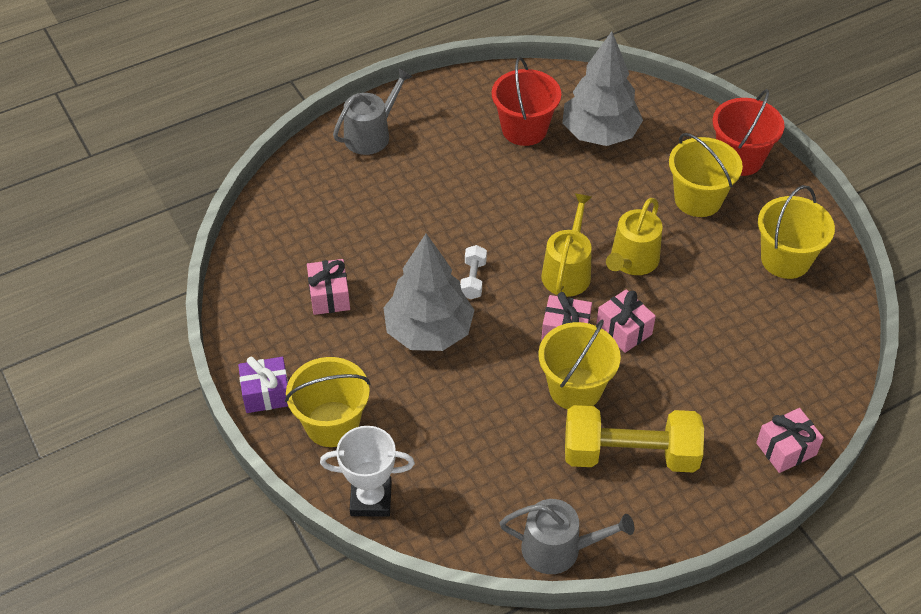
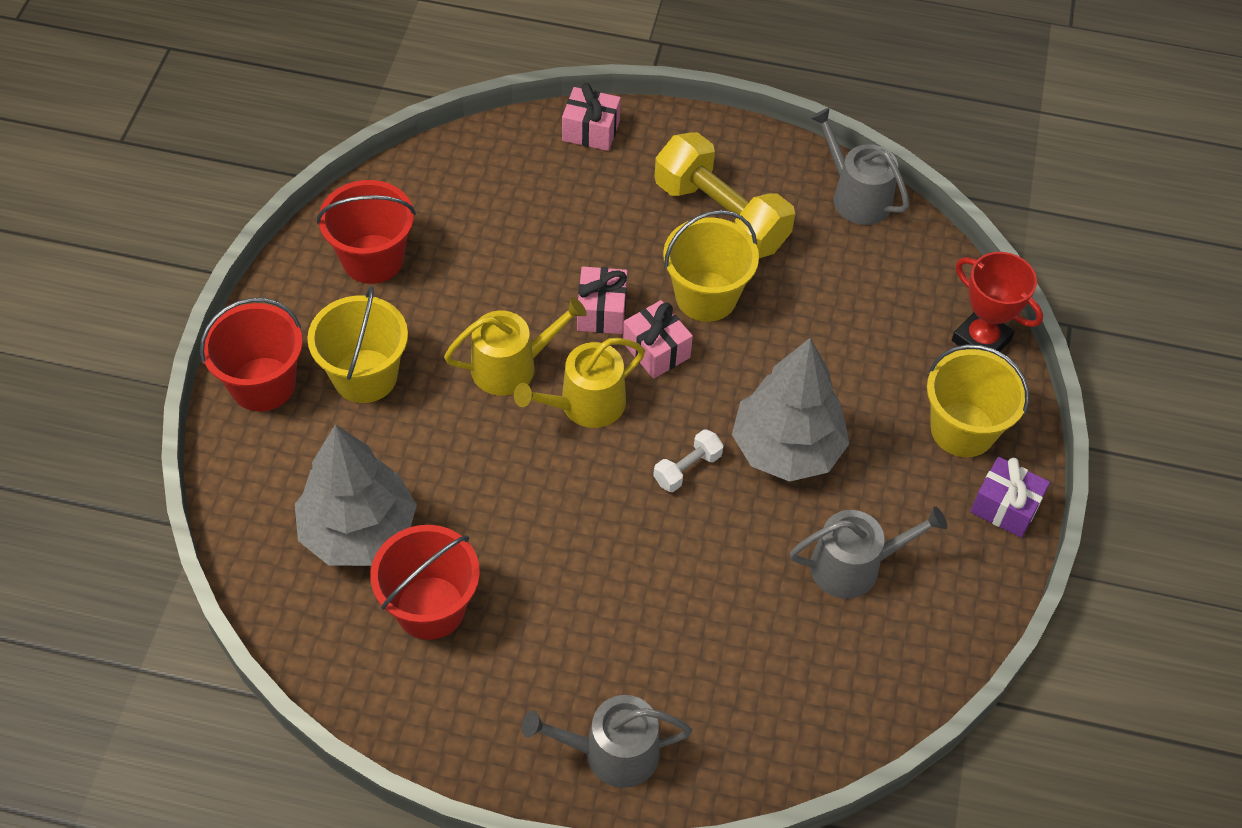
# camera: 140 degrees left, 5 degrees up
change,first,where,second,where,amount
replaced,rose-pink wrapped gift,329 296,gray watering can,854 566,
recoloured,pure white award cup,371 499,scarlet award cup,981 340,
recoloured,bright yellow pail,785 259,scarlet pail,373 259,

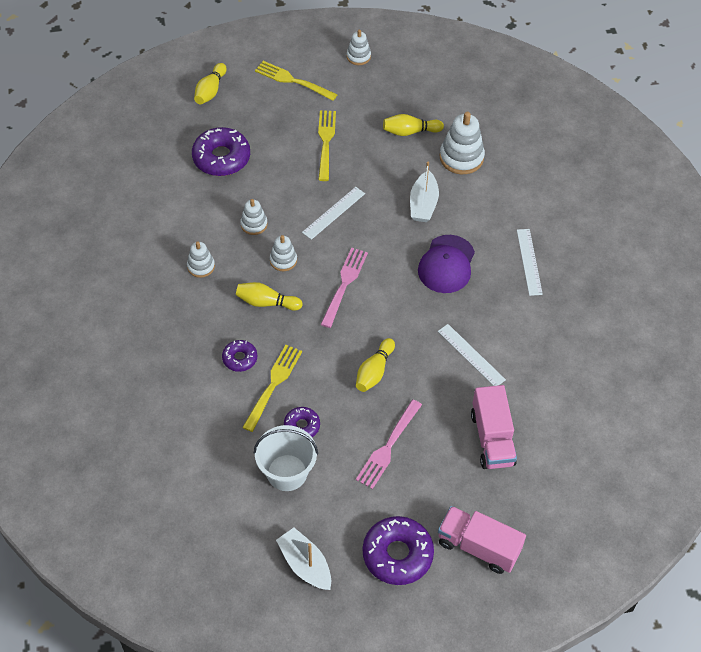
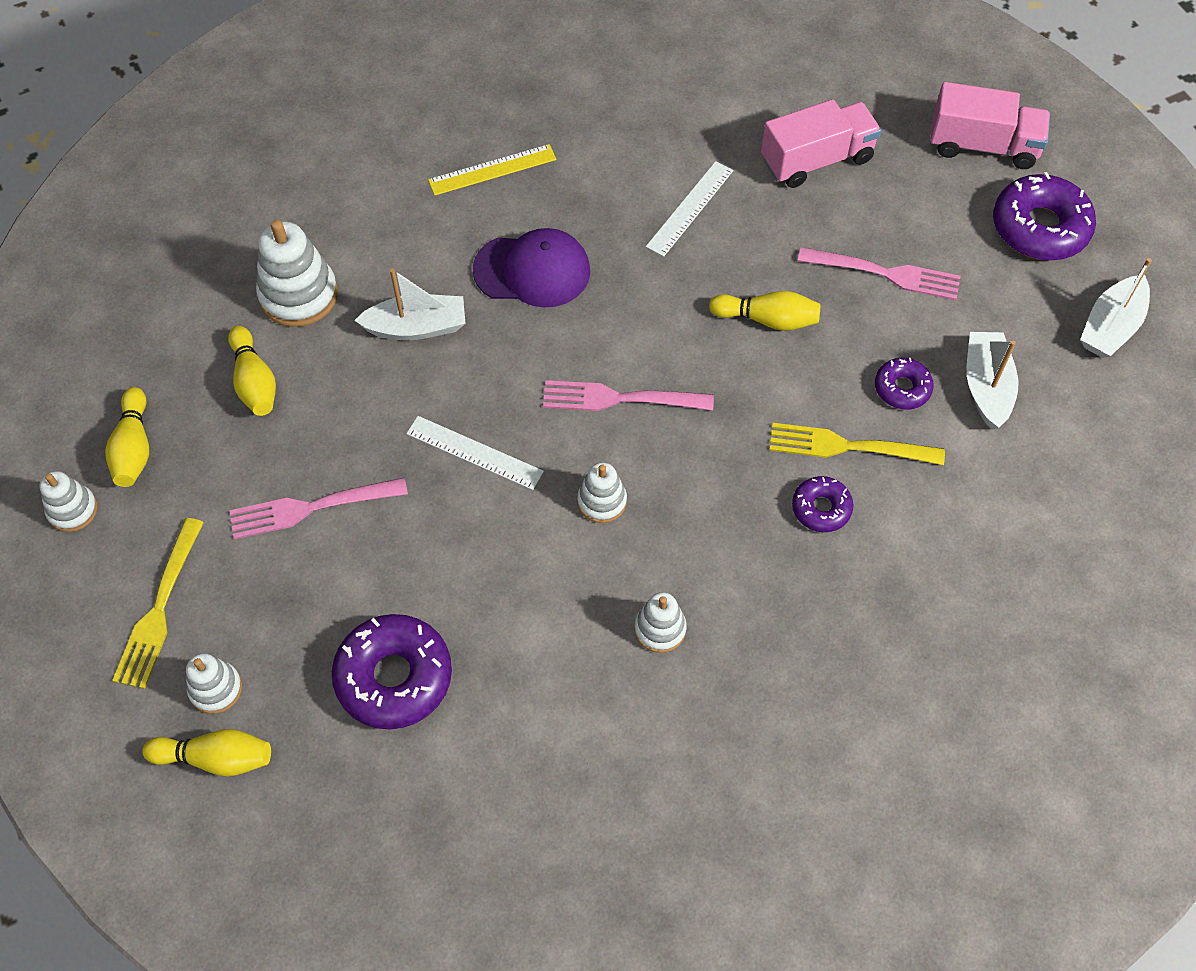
# camera: 105 degrees left, 5 degrees up
change,first,where,second,where,amount
moved,bright yellow tenpin,266 302,,134 448,
moved,pure white stacking toy,254 224,,216 689,
replaced,pure white pail,287 472,pure white toy boat,986 386,
recoloured,bright yellow table fork,326 143,rose-pink table fork,312 507,
recoloured,pure white measuring stick,529 261,bright yellow measuring stick,492 170,
turned,rose-pink truck,478 547,,983 146,90 degrees counterclockwise

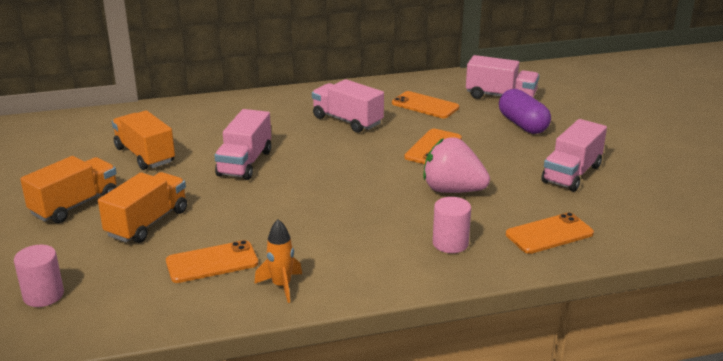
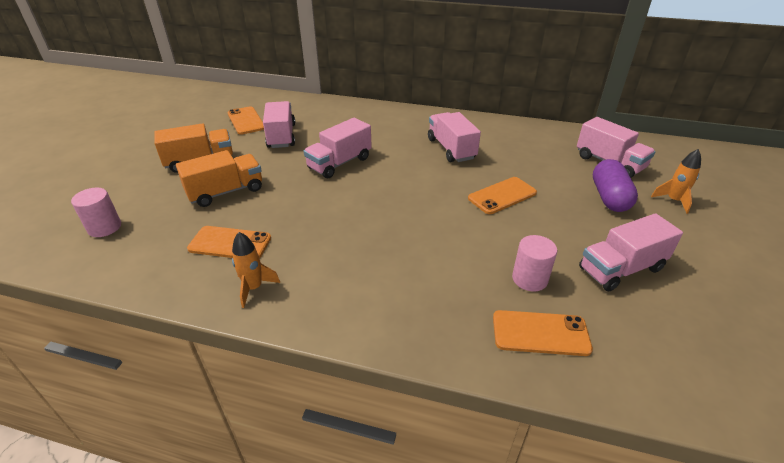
# camera: 30 degrees right, 10 degrees up
change,first,where,second,where,amount
removed,rose-pink strawberry,452 190,,,
added,,,bright orange rocket,673 201,
moved,bright orange smartphone,425 105,,246 121,
moved,rose-pink cylinder,450 243,,529 279,
recoloured,bright orange truck,145 155,rose-pink truck,281 136,

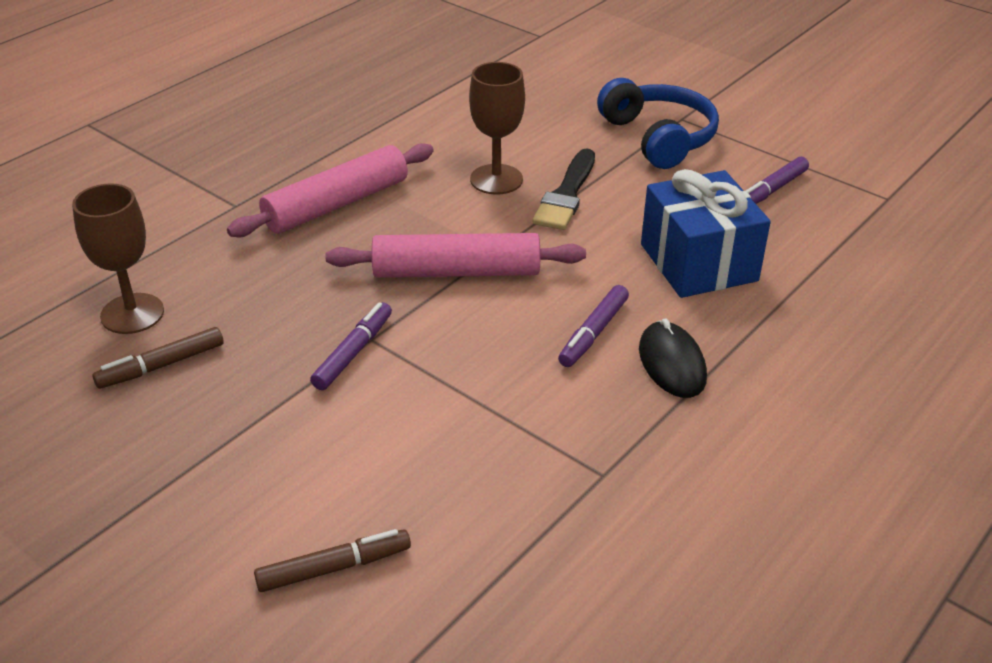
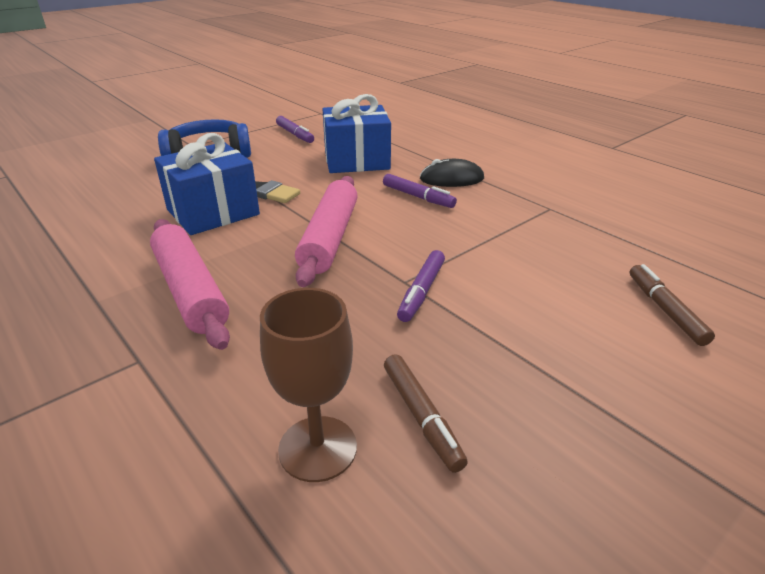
# camera: 80 degrees left, 5 degrees down
change,first,where,second,where,amount
replaced,brown goblet,496 179,royal blue wrapped gift,213 212,
turned,purple felt pen,353 353,,422 291,105 degrees counterclockwise

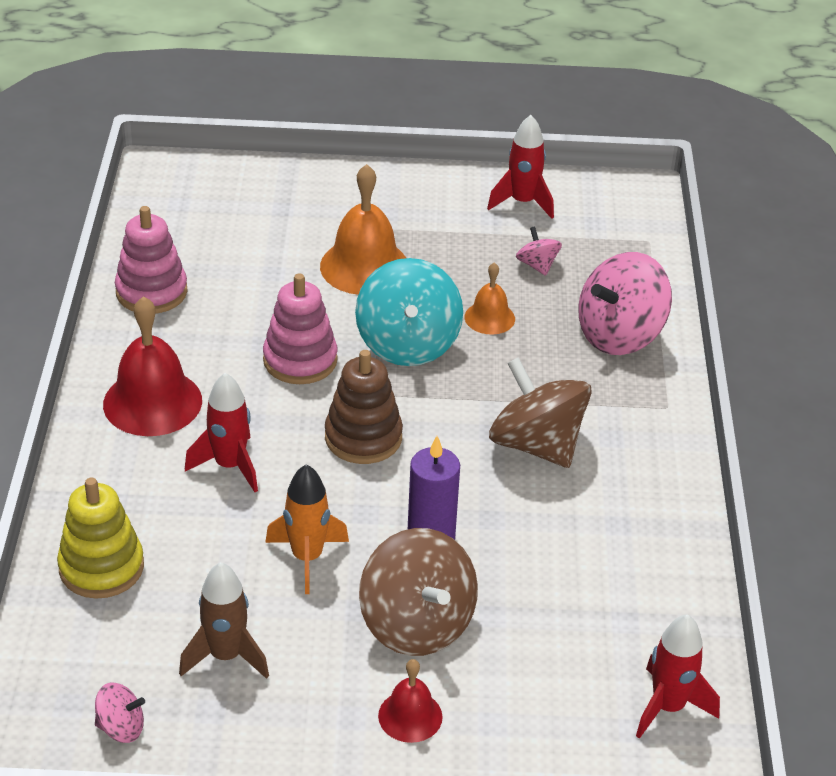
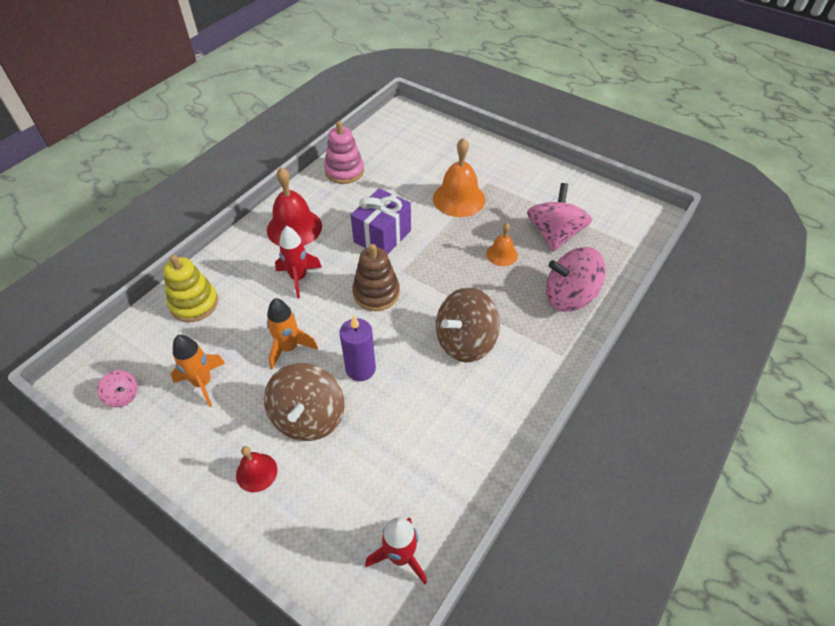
# camera: 35 degrees right, 10 degrees up
change,first,where,second,where,amount
removed,turquoise spinning top,408 344,,,
removed,scarlet rocket,522 202,,,
replaced,rose-pink stacking toy,300 360,purple wrapped gift,382 236,
recoloured,brown rocket,226 656,bright orange rocket,203 383,
turned,brown spinning top,536 445,,465 341,120 degrees counterclockwise
resized,rose-pink spinning top,537 265,,554 235,x2.12

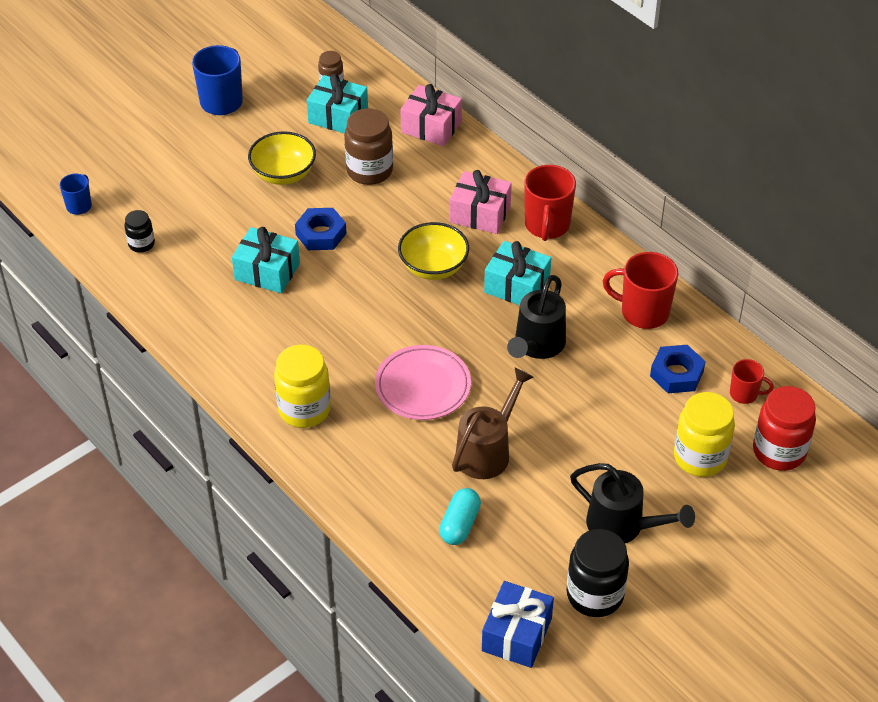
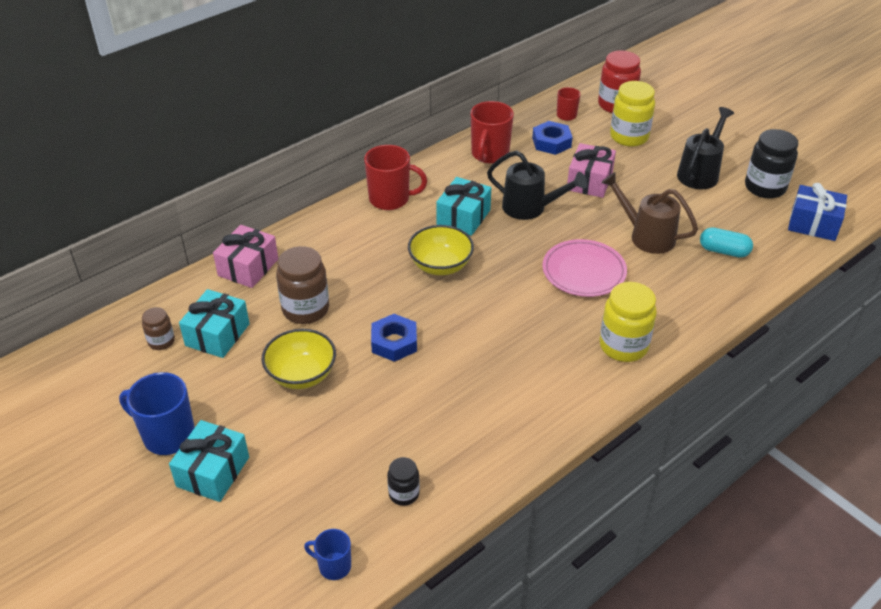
# camera: 90 degrees left, 5 degrees down
change,first,where,second,where,amount
moved,turquoise wrapped gift,267 271,,213 472,
moved,rose-pink wrapped gift,480 214,,589 181,

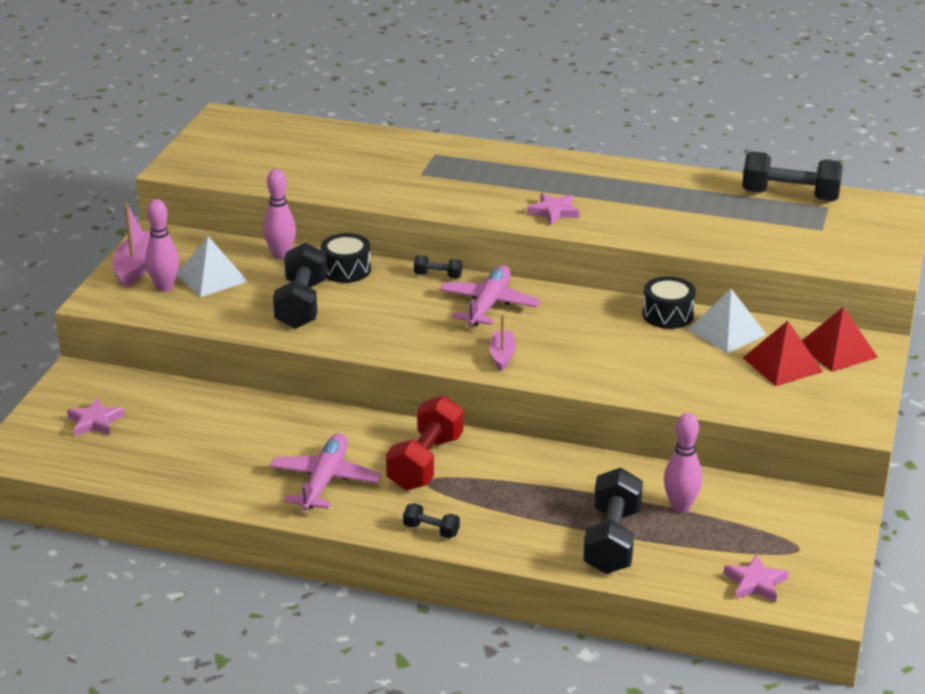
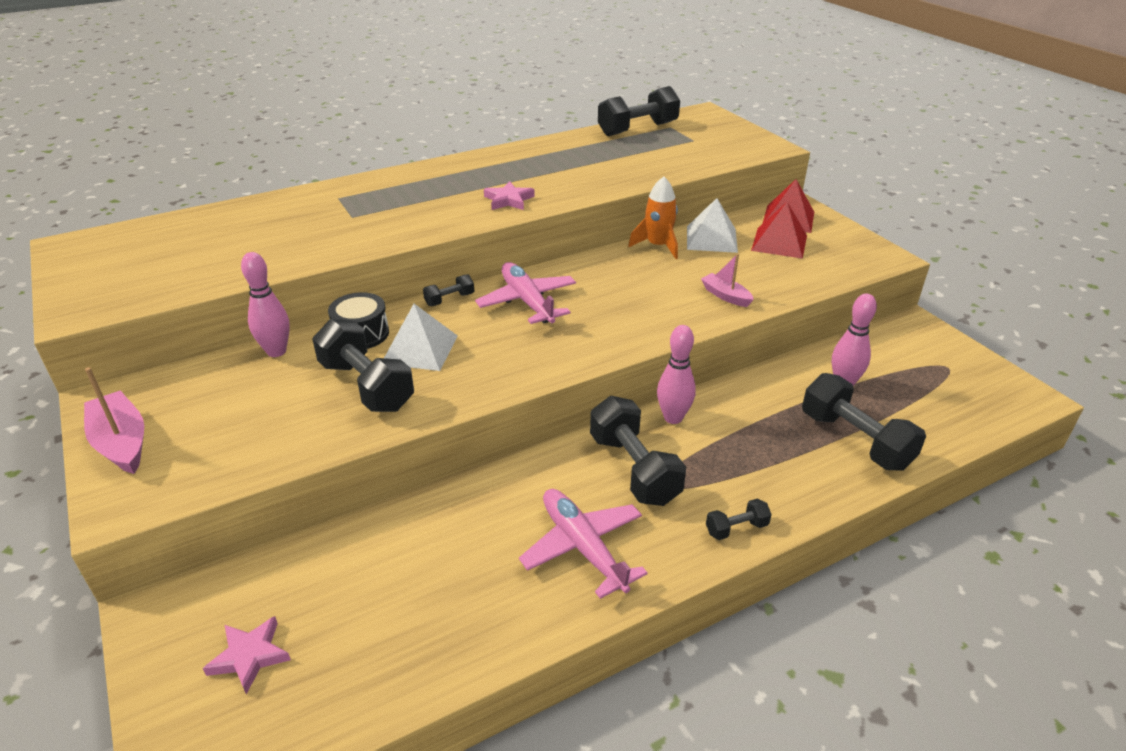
# camera: 45 degrees left, 5 degrees up
change,first,where,second,where,amount
removed,rose-pink star shape,755 583,,,
moved,rose-pink tenpin,165 287,,673 418,
moved,pure white solid pyramid,211 278,,420 349,
moved,rose-pink toy boat,502 355,,725 296,
replaced,jet-black toy drum,667 315,bright orange rocket,658 246,
recoloured,scarlet dumbbell,425 462,jet-black dumbbell,634 469,

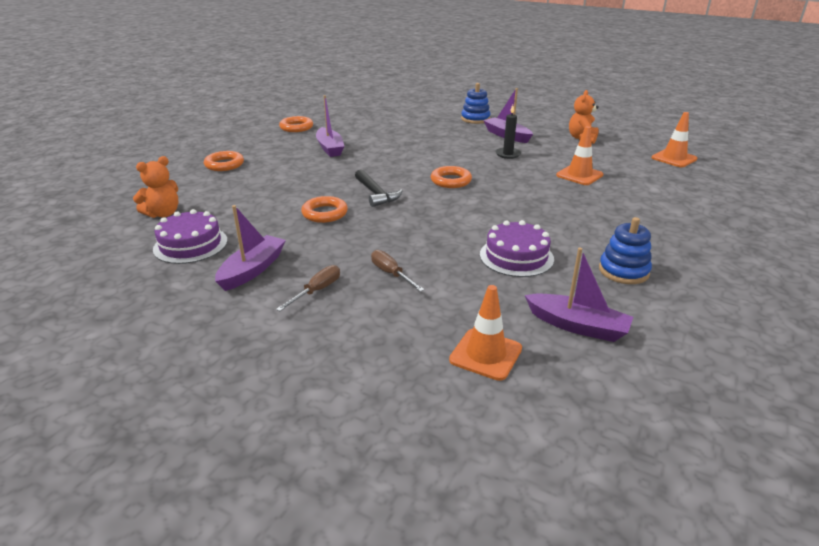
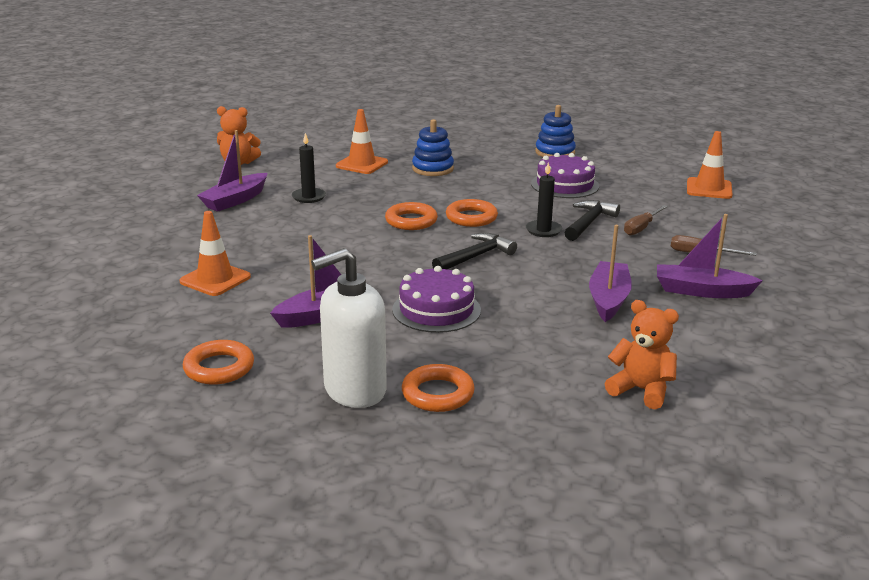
# camera: 105 degrees left, 5 degrees down
change,first,where,second,where,amount
added,,,pure white pump bottle,354 390,
added,,,jet-black pillar candle,543 230,
added,,,jet-black hammer,589 223,
moved,purple layer cake,190 245,,436 310,
moved,bright orange torus,324 213,,471 217,
moved,royal blue stacking toy,475 119,,433 169,
moved,purple toy boat,577 326,,608 299,
moved,bright orange safety cone,674 158,,215 279,

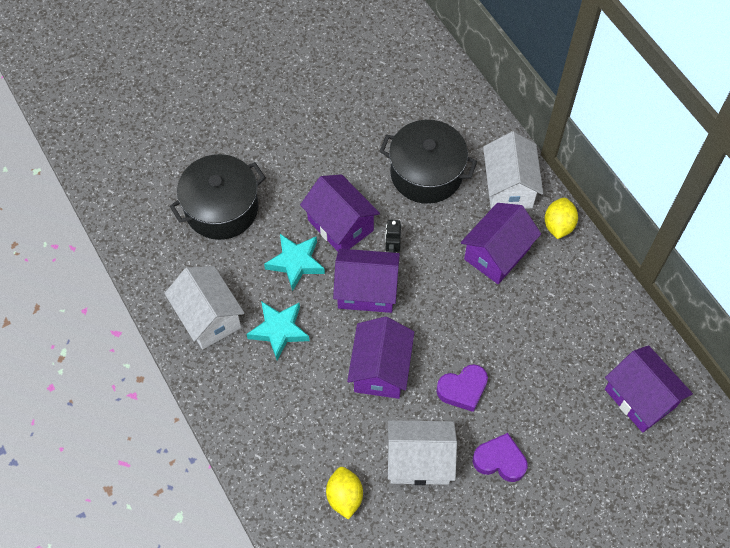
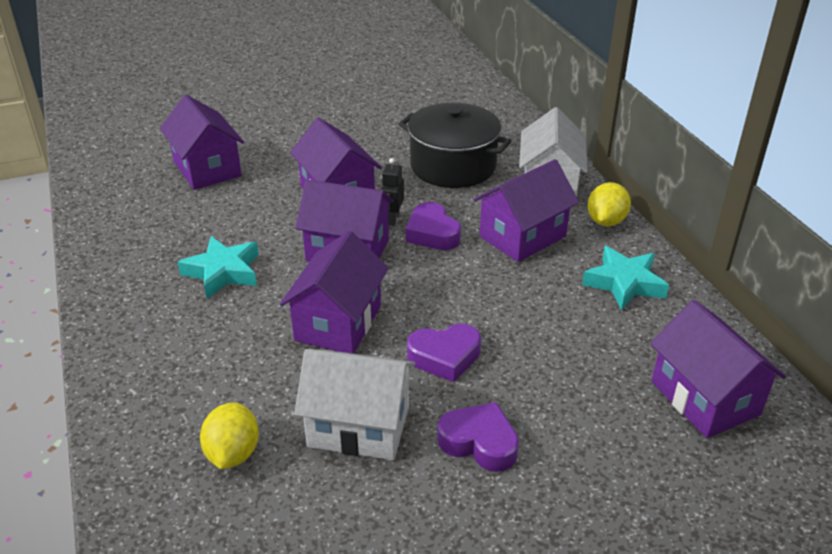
# camera: 10 degrees right, 25 degrees down
change,first,where,second,where,amount
removed,pure white house,208 317,,,
added,,,purple heart,432 233,
moved,turquoise star shape,295 263,,624 283,
replaced,jet-black stockpot,221 208,purple house,207 169,

